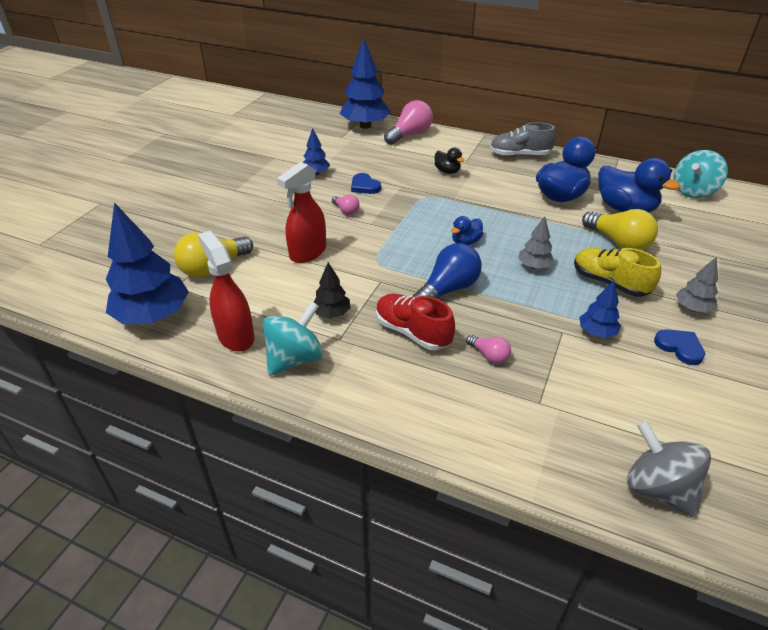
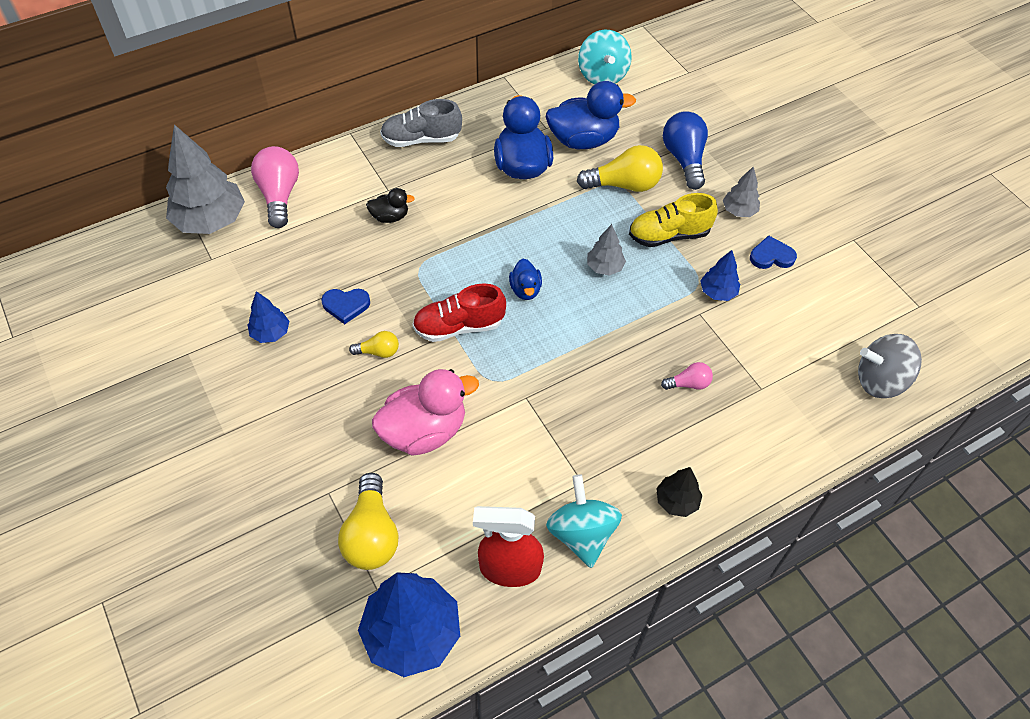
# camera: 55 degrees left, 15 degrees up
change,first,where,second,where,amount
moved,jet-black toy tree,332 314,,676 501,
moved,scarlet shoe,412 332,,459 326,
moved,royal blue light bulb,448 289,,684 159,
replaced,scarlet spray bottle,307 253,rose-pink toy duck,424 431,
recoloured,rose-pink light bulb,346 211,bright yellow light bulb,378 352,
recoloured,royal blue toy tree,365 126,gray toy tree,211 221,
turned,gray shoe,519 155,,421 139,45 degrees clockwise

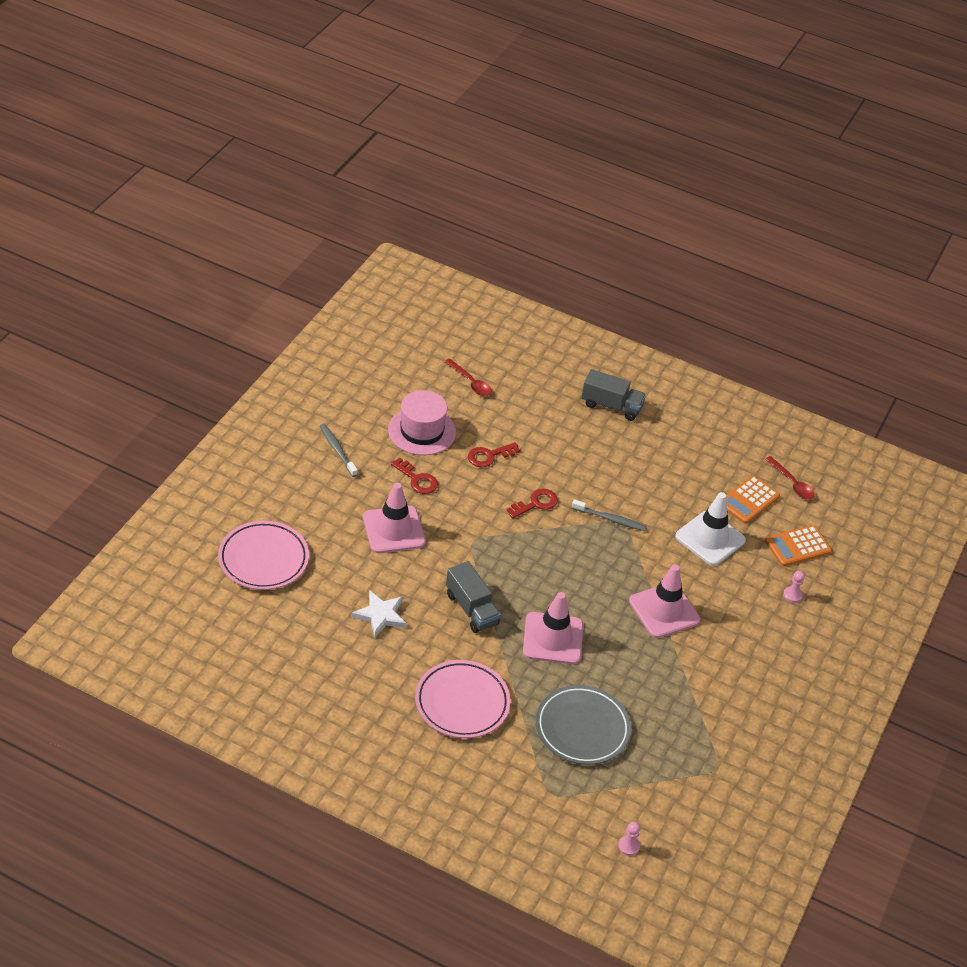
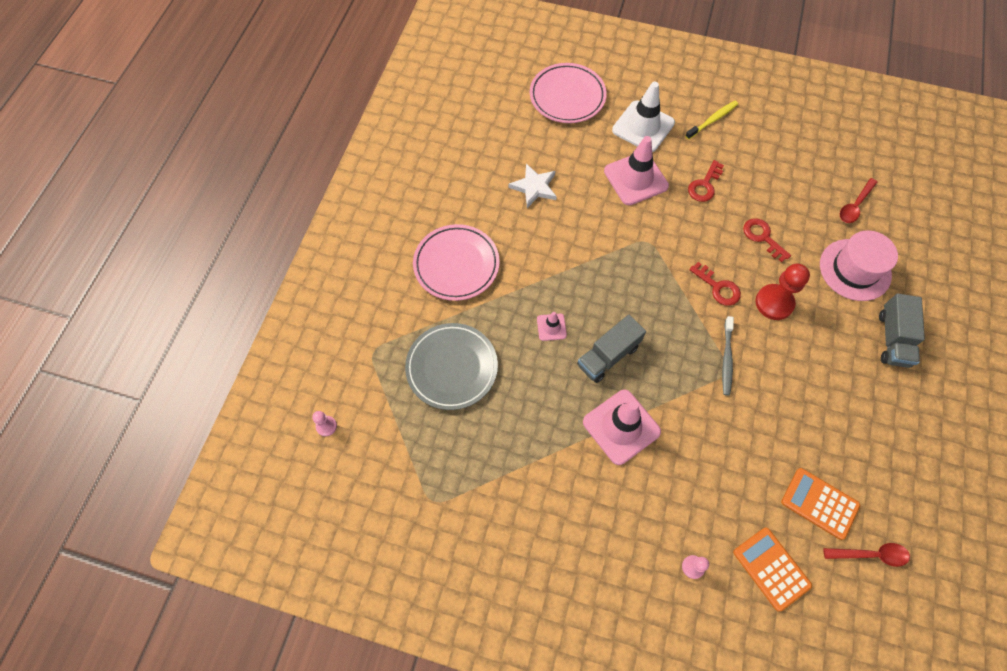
# camera: 85 degrees right, 20 degrees up
change,first,where,second,where,amount
added,,,scarlet pawn,774 303,
moved,rose-pink hat,422 431,,855 270,
moved,gray truck,471 609,,608 356,
moved,pure white safety cone,710 538,,643 127,
recoloured,gray toothbrush,337 450,bright yellow toothbrush,712 120,
turned,scarlet spoon,792 483,,871 555,135 degrees counterclockwise
resized,rose-pink safety cone,552 638,,551 327,x0.49

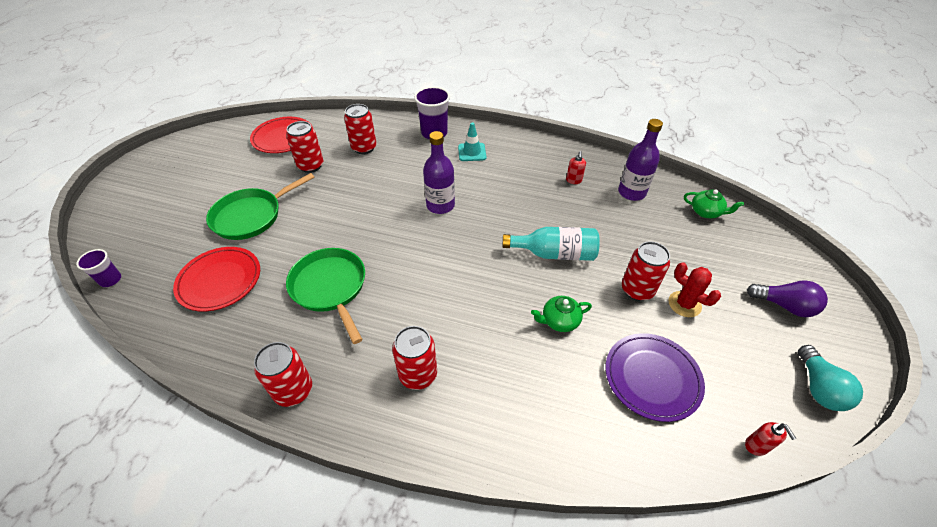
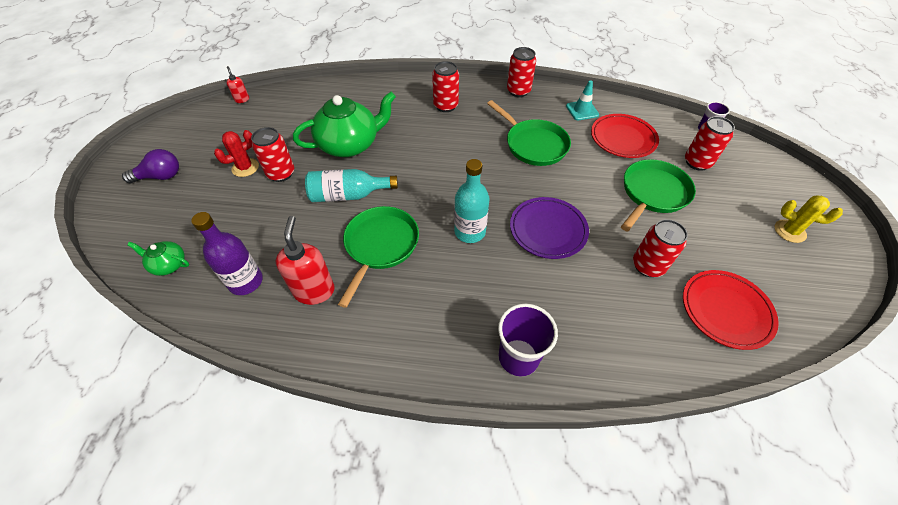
# camera: 170 degrees right, 5 degrees up
change,first,where,second,where,amount
removed,turquoise light bulb,818 387,,,
added,,,emerald skillet,380 246,
added,,,bright yellow prickly plant,789 231,
moved,scarlet tin,364 148,,697 162,
moved,turquoise safety cone,472 152,,582 110,
moved,purple dinner plate,652 378,,548 230,
recoloured,purple drink bottle,440 205,turquoise drink bottle,470 232,
turned,scarlet prickly plant,684 304,,245 168,75 degrees counterclockwise
turned,purple light bulb,784 306,,160 177,150 degrees clockwise
resized,emerald teapot,559 321,,350 144,x2.11
resized,scarlet pump bottle,573 180,,314 291,x2.00

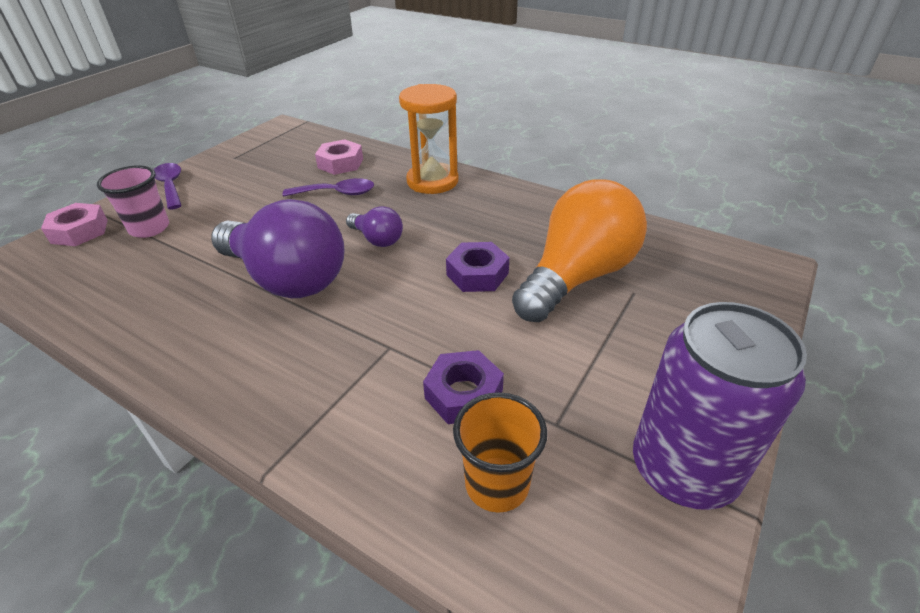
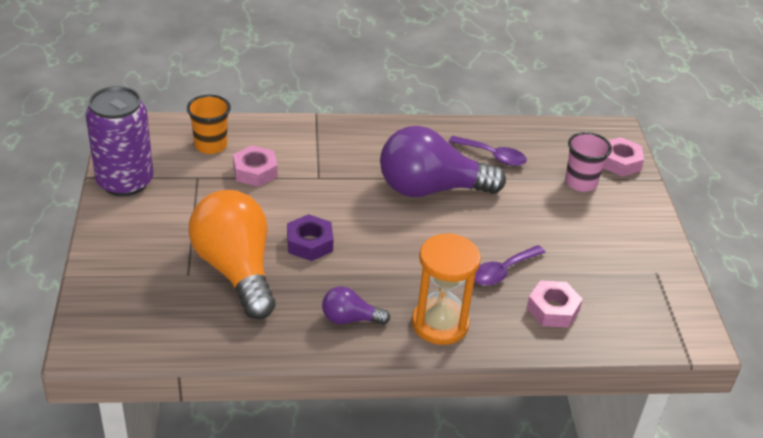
# camera: 140 degrees right, 0 degrees up
change,first,where,second,where,amount
moved,purple spoon,171 186,,493 156,
moved,purple light bulb,377 239,,350 319,
recoloured,purple hex nut,464 394,rose-pink hex nut,255 171,
turned,bright orange light bulb,577 277,,236 270,150 degrees clockwise

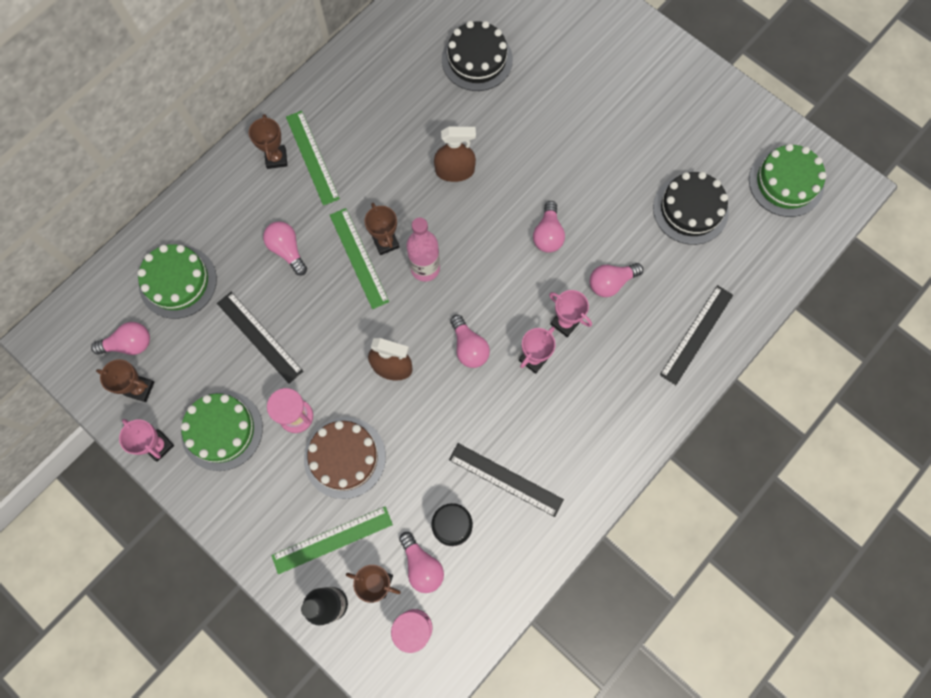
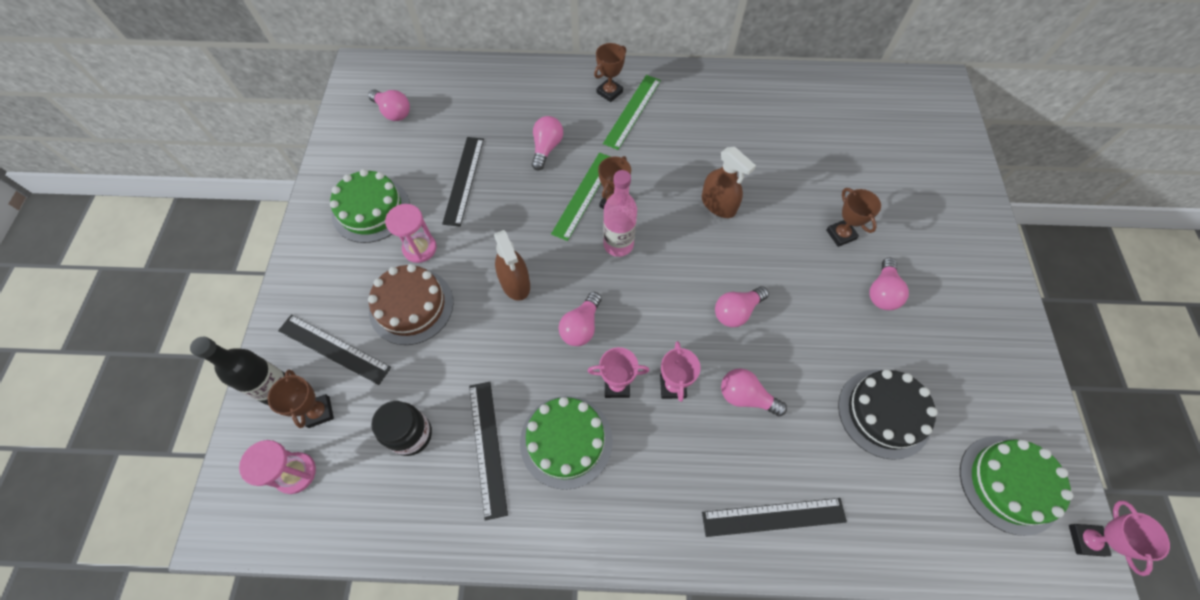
# camera: 50 degrees right, 10 degrees down
change,first,where,second,where,amount
removed,jet-black layer cake,477 59,,,
moved,brown award cup,140 389,,841 235,
moved,rose-pink award cup,158 446,,1085 540,
moved,emerald layer cake,178 282,,566 441,
moved,rose-pink light bulb,422 565,,882 292,
recoloured,emerald measuring stick,332 539,jet-black measuring stick,334 348,

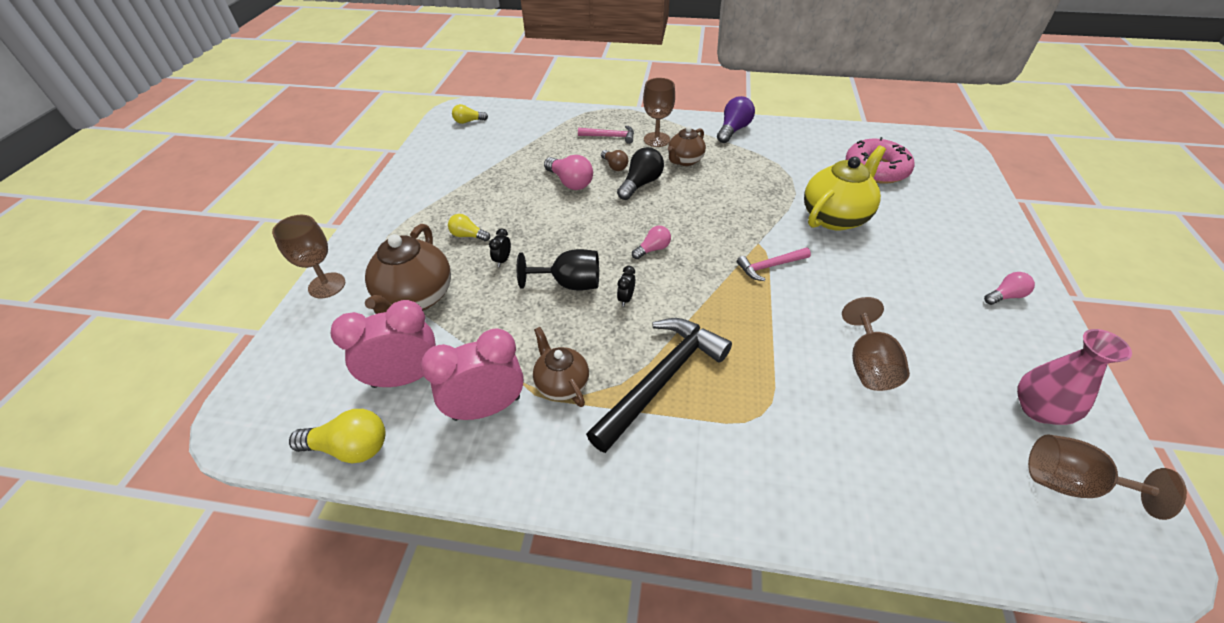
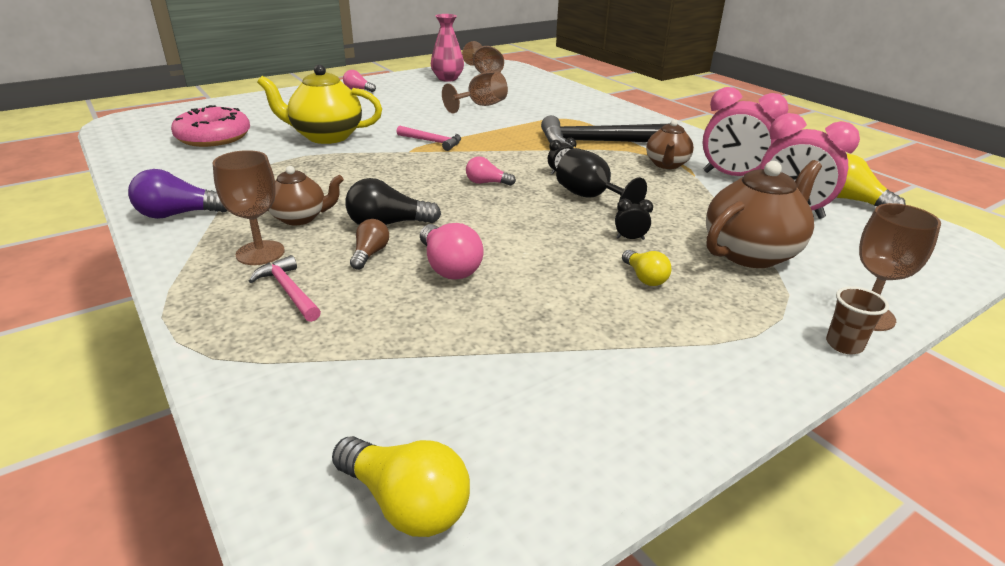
# camera: 135 degrees left, 15 degrees down
change,first,where,second,where,amount
added,,,brown cup,844 345,
turned,jet-black bedside clock,503 260,,630 238,150 degrees counterclockwise
turned,rose-pink light bulb,570 182,,449 267,150 degrees clockwise
resized,bright yellow light bulb,468 121,,406 503,x1.61

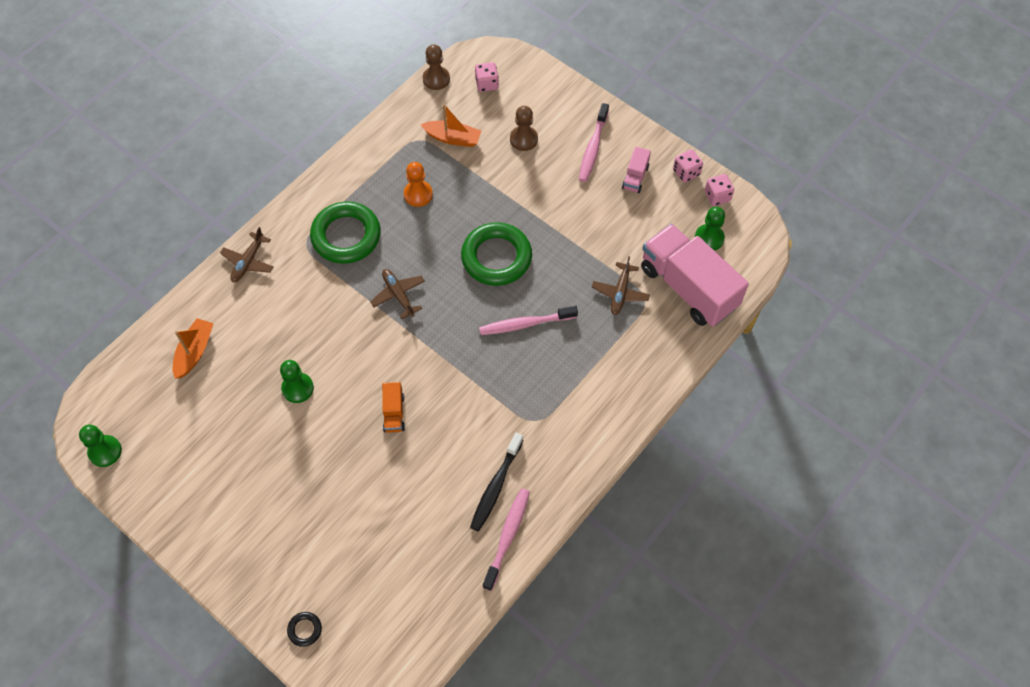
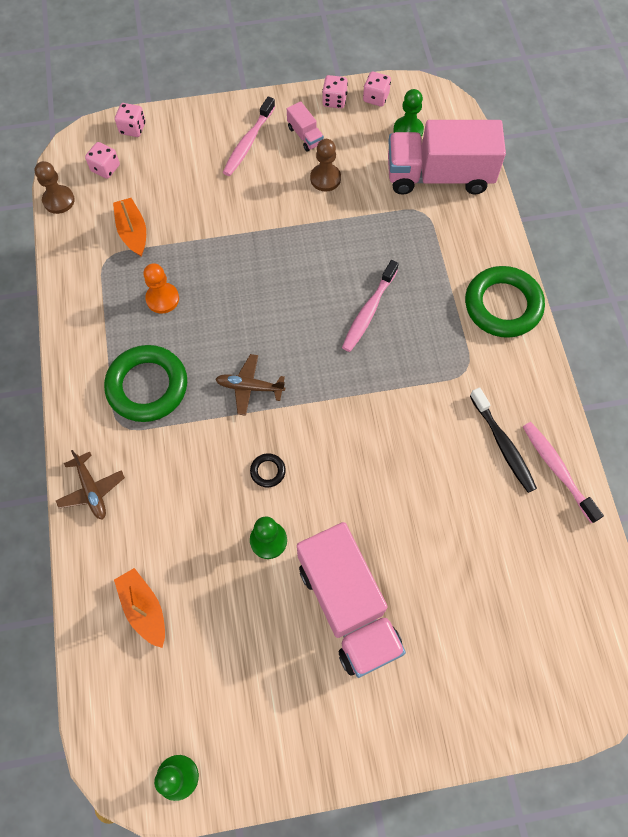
# camera: 50 degrees left, 5 degrees up
change,first,where,second,where,amount
removed,bright orange truck,394 413,,,
removed,brown aeroplane,620 293,,,
added,,,rose-pink die,132 128,
added,,,rose-pink truck,348 606,
moved,jet-black torus,305 629,,268 471,
moved,emerald torus,496 257,,502 305,
moved,brown pawn,523 139,,325 178,
turned,bright orange toy boat,452 138,,133 232,75 degrees counterclockwise
turned,rose-pink toothbrush,593 148,,248 142,60 degrees clockwise

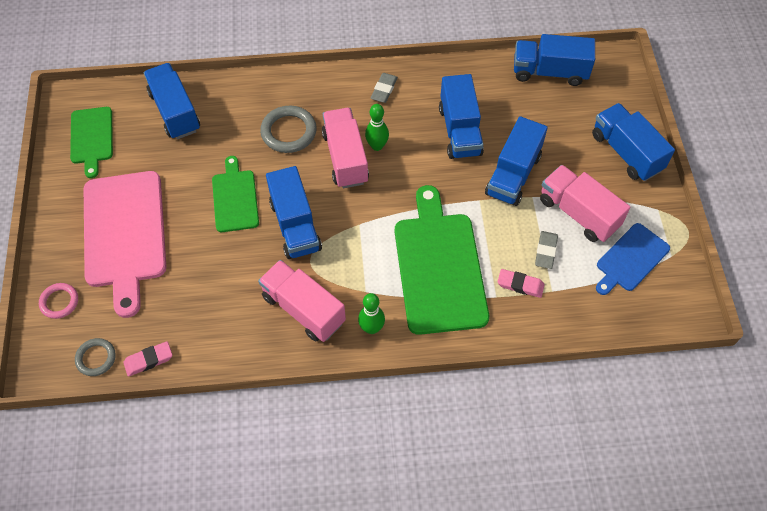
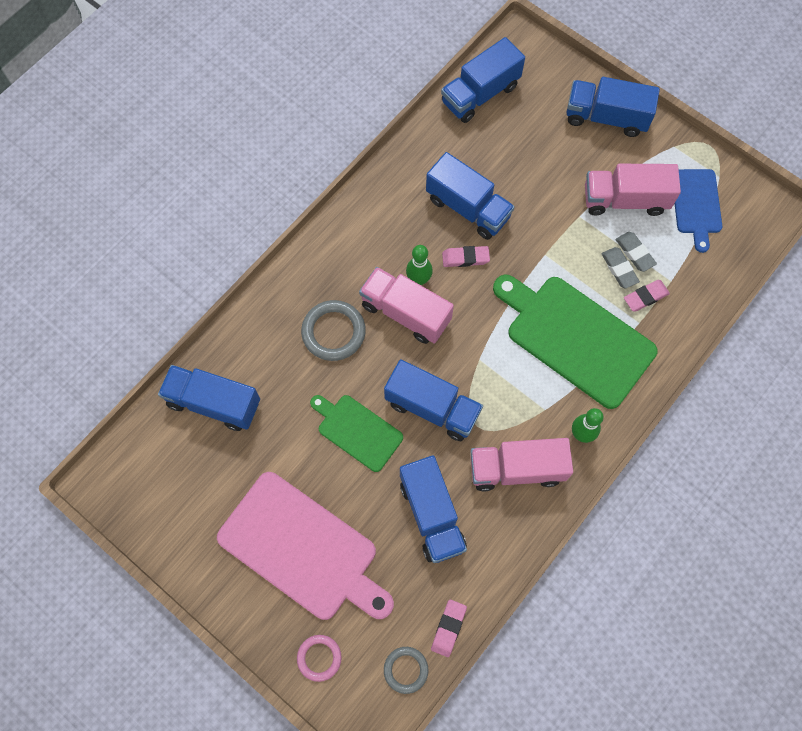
# camera: 45 degrees left, 10 degrees up
change,first,where,second,where,amount
removed,emerald bread board,92 138,,,
added,,,rose-pink eraser,465 258,
moved,gray eraser,384 90,,619 269,
moved,royal blue truck,513 175,,432 515,

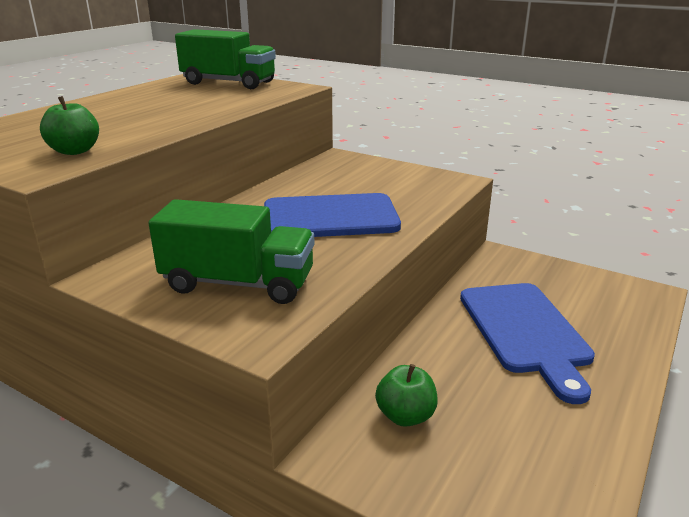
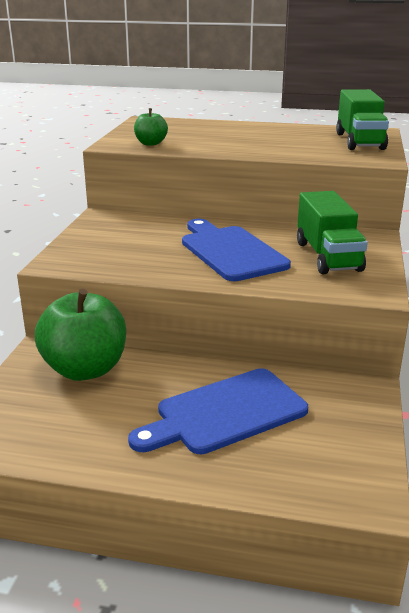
# camera: 70 degrees right, 0 degrees up
change,first,where,second,where,amount
moved,emerald truck,238 283,,328 256,
resized,emerald apple,405 416,,85 369,x2.03

